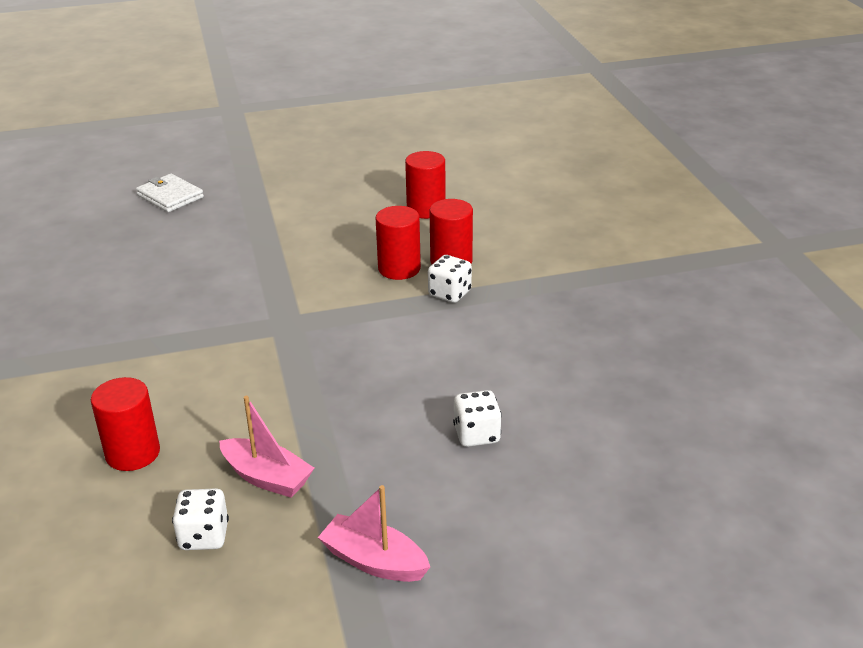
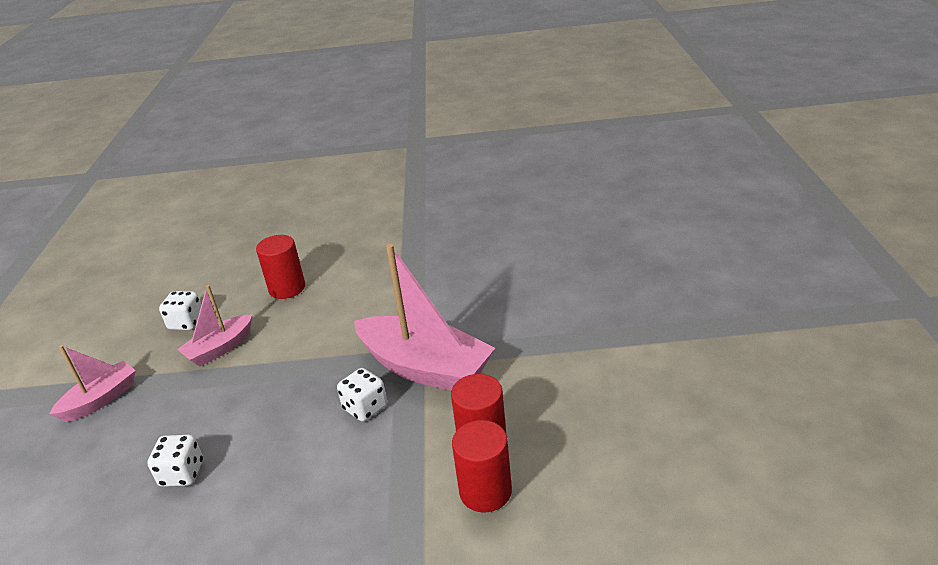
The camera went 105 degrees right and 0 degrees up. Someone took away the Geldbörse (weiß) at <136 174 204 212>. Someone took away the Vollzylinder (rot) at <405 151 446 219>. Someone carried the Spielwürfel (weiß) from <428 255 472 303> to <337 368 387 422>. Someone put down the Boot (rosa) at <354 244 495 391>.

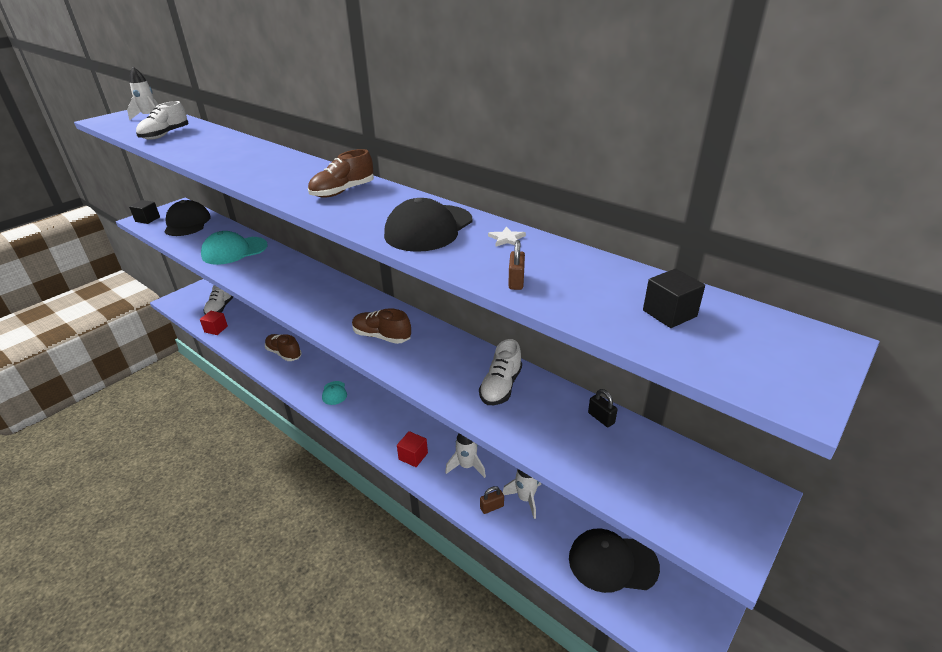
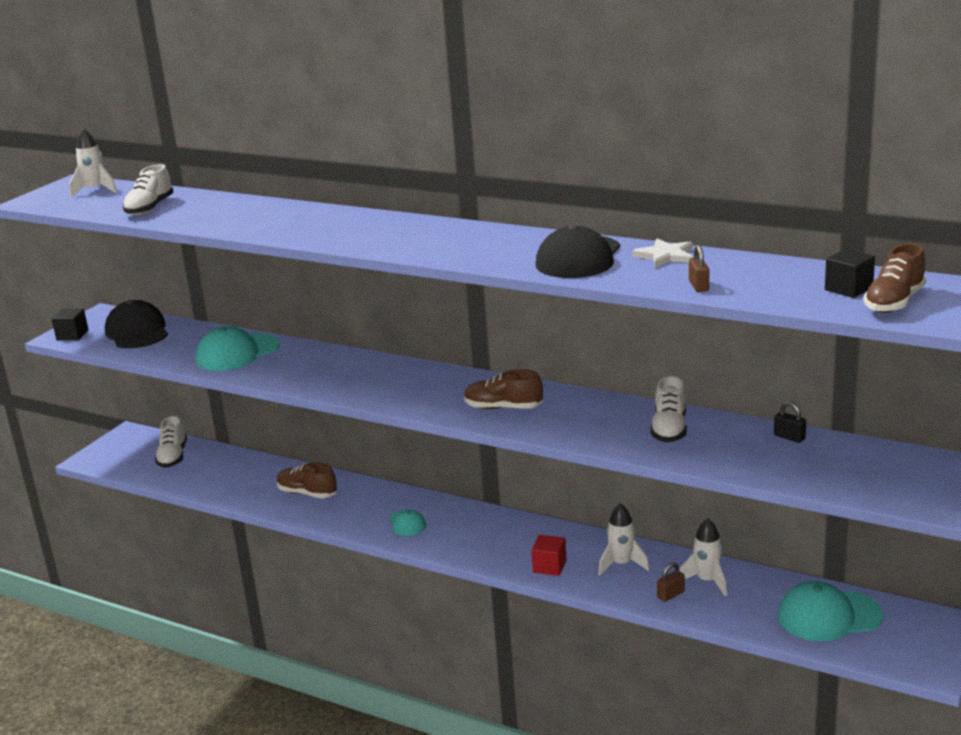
The camera went 10 degrees left and 10 degrees down. Someone took away the Kubus (rot) at <200 311 228 335>. Someone carried the Schuh (braun) from <308 149 374 198> to <864 243 926 313>. Someone scaled the Stern (weiß) at <488 226 526 246> by 1.60. Someone repainted the Kappe (schwarz) at <569 528 660 593>, which became the Kappe (türkis) at <778 581 883 641>.

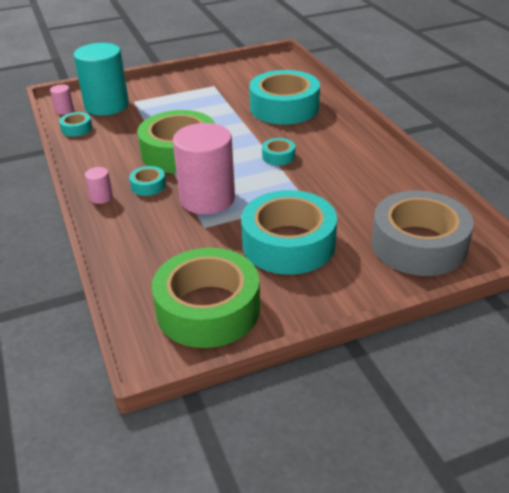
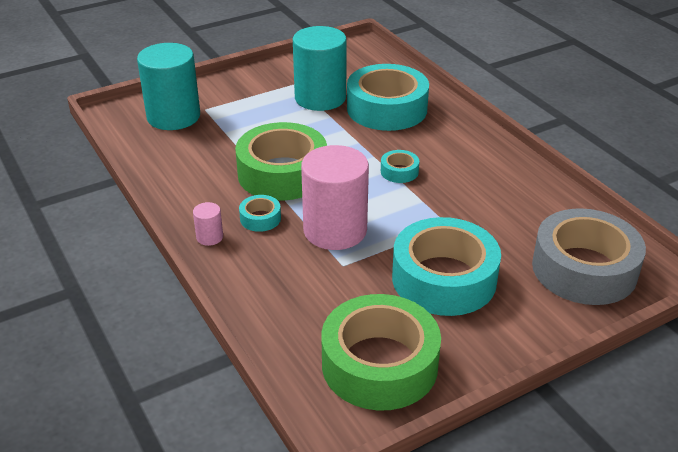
The camera went 10 degrees left and 0 degrees up. Someone took away the Vollzylinder (rosa) at <50 85 74 115>. Someone took away the Klebeband (türkis) at <59 112 92 137>. Someone put down the Vollzylinder (türkis) at <293 26 347 111>.

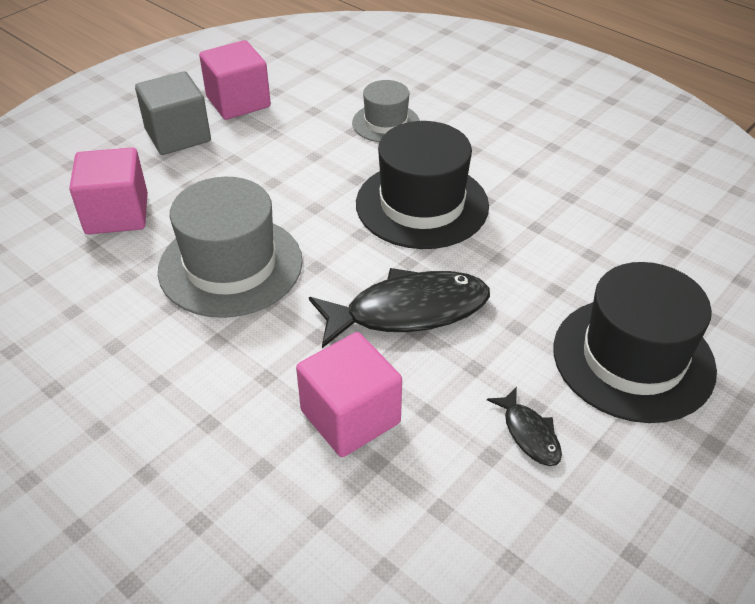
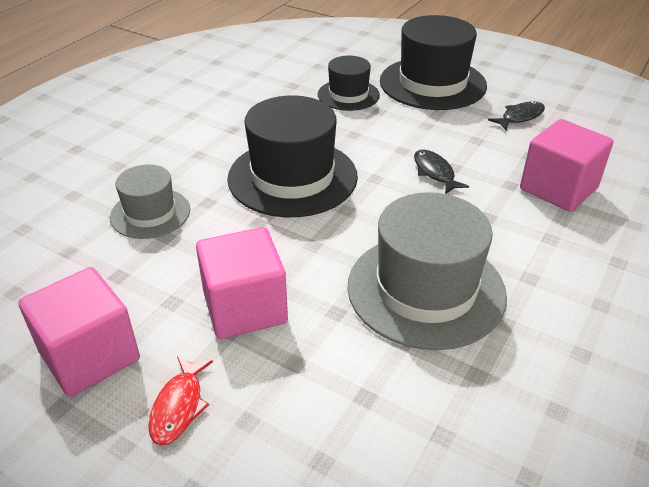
The camera went 100 degrees left and 5 degrees down. Someone carried the Kubus (rosa) from <69 147 148 235> to <196 227 288 339>. Someone swapped the Kubus (grau) at <135 71 211 155> for the Fisch (rot) at <148 356 213 445>. Someone scaled the Fisch (schwarz) at <309 268 490 348> by 0.48. Someone put down the Hut (schwarz) at <318 56 380 111>.

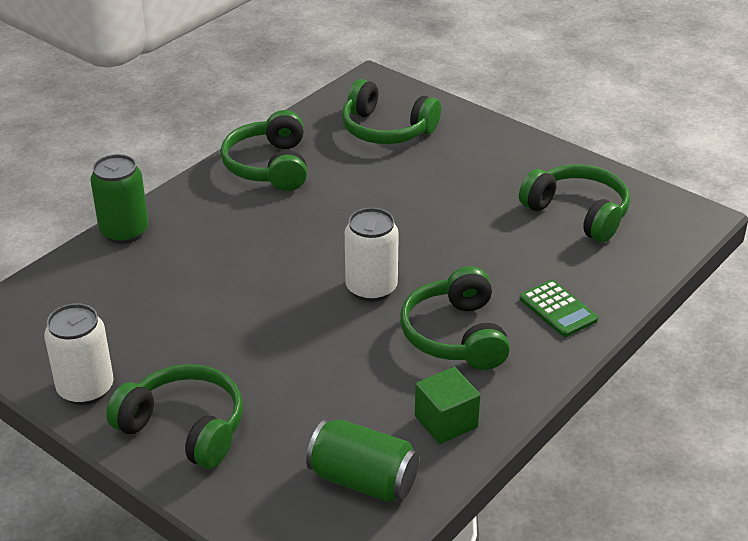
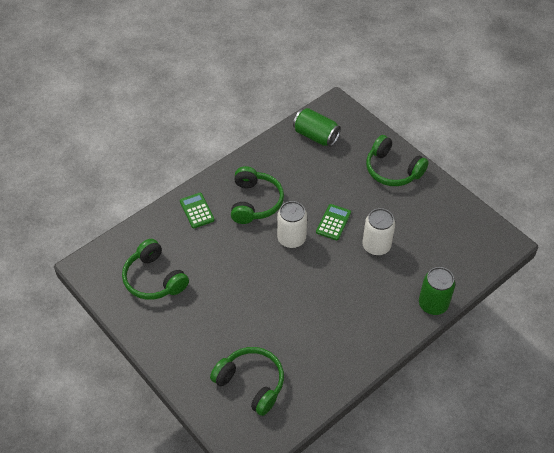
The camera went 170 degrees left and 15 degrees up. Someone carried the Dose (weiß) from <44 304 114 405> to <362 208 395 256>. Someone took away the Kopfhörer (grün) at <221 110 307 191>. Someone took away the Kubus (grün) at <415 367 481 444>. Someone put down the Taschenrechner (grün) at <316 204 351 240>.

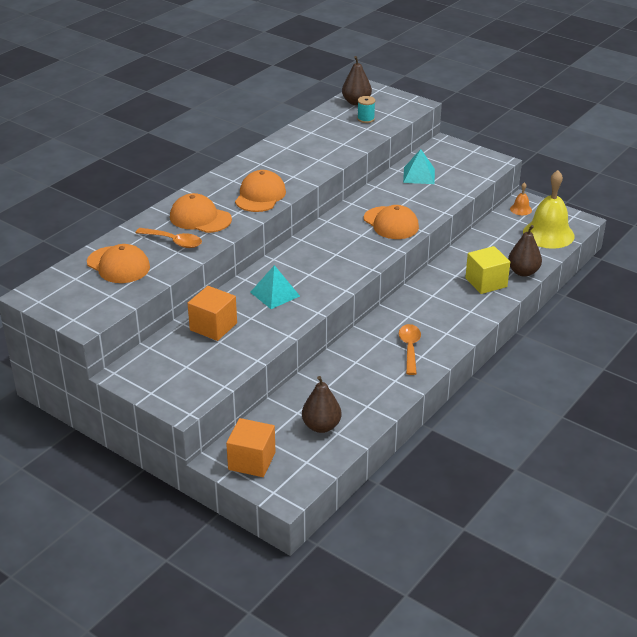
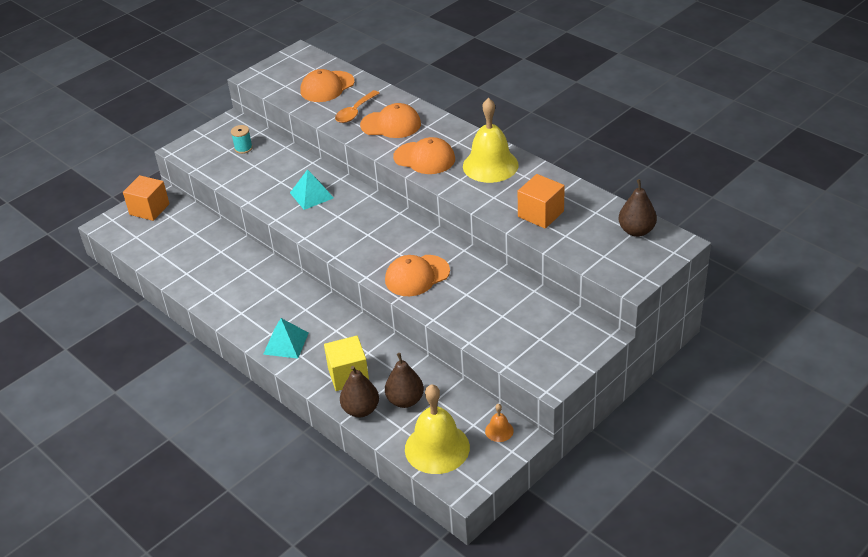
The camera went 100 degrees right and 5 degrees up. Someone rotated the Kappe (orange) at <170 193 232 233> by 60 degrees clockwise. Someone carried the Kubus (orange) from <187 286 237 341> to <518 174 565 229>. Someone carried the Birne (braun) from <302 376 341 433> to <385 353 424 408>. Someone carried the Garnrolle (türkis) from <357 96 375 123> to <231 125 253 154>. Someone took away the Löffel (orange) at <399 324 421 375>. Someone carried the Pyramide (türkis) from <403 149 435 184> to <263 318 308 359>. Someone put down the Glocke (gelb) at <463 98 519 183>.

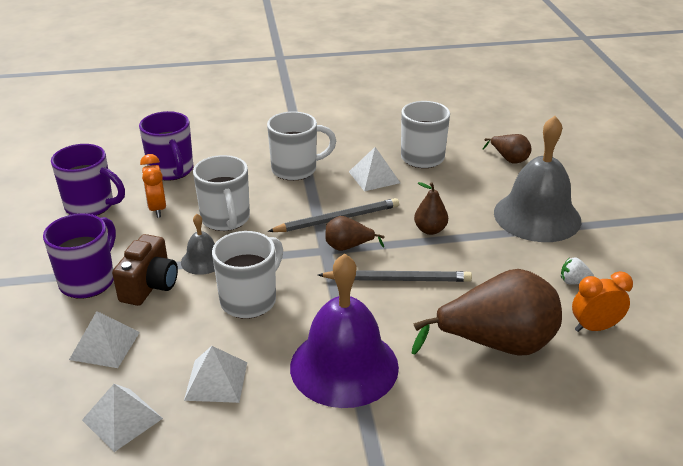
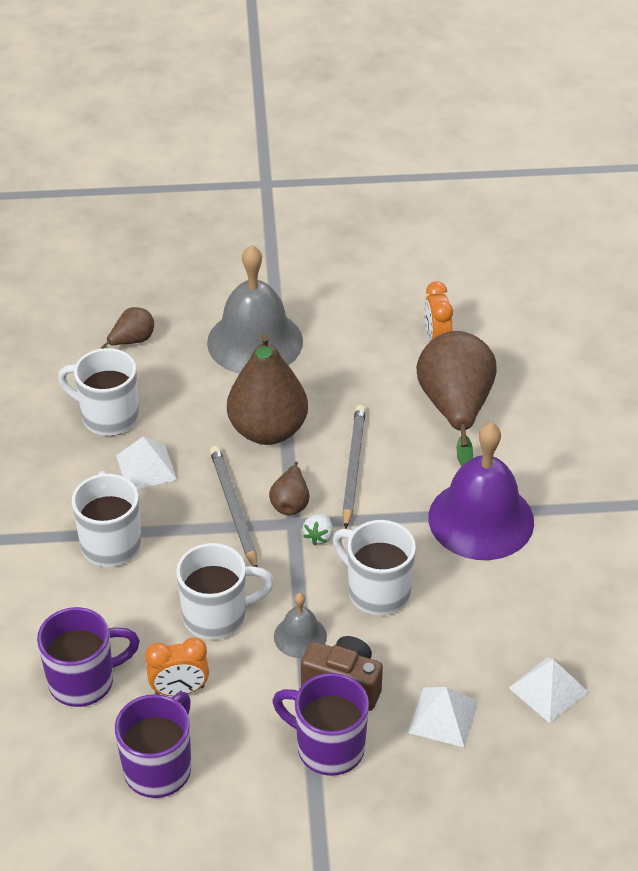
The camera went 85 degrees left and 10 degrees up. Someone took away the Pyramide (weiß) at <184 346 247 403>. Someone scaled the Birne (braun) at <414 182 448 235> by 2.09. Someone carried the Erdbeere (weiß) from <561 257 594 285> to <303 514 333 545>.

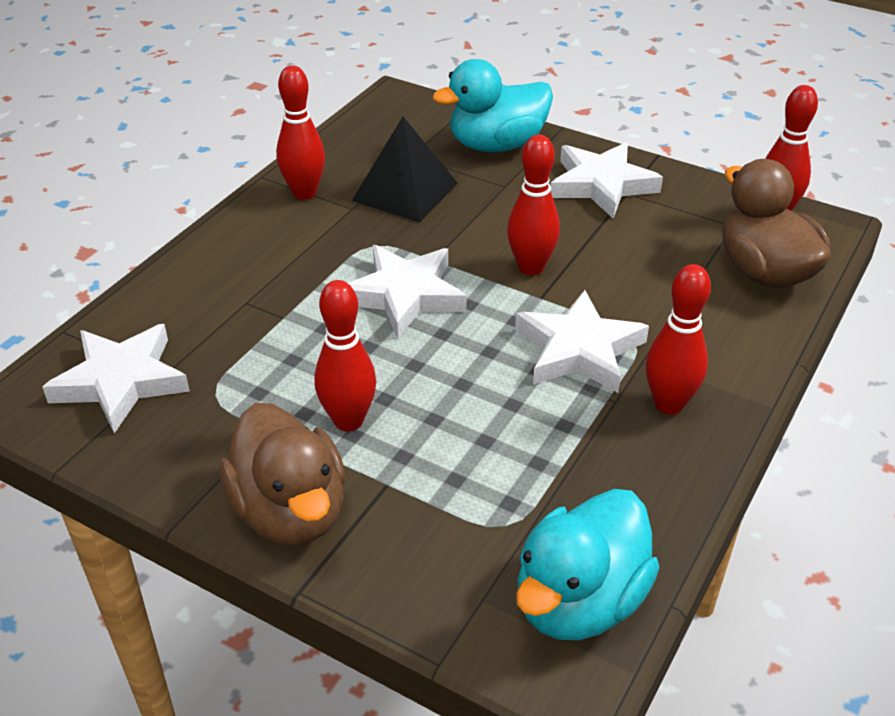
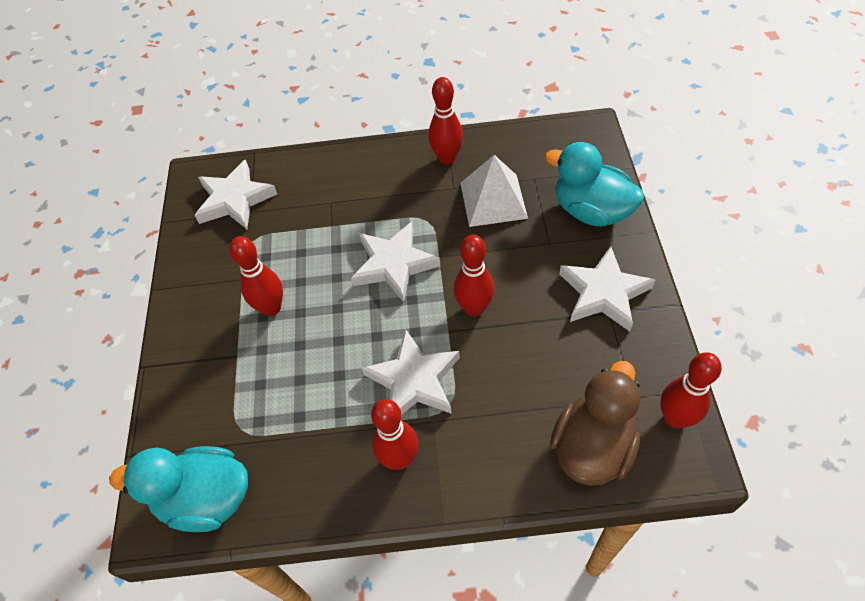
The camera went 60 degrees right and 15 degrees up. Someone took away the Ente (braun) at <219 403 346 545>. Someone repainted the Pyramide (schwarz) at <352 117 458 222>, which became the Pyramide (weiß) at <460 155 528 227>.

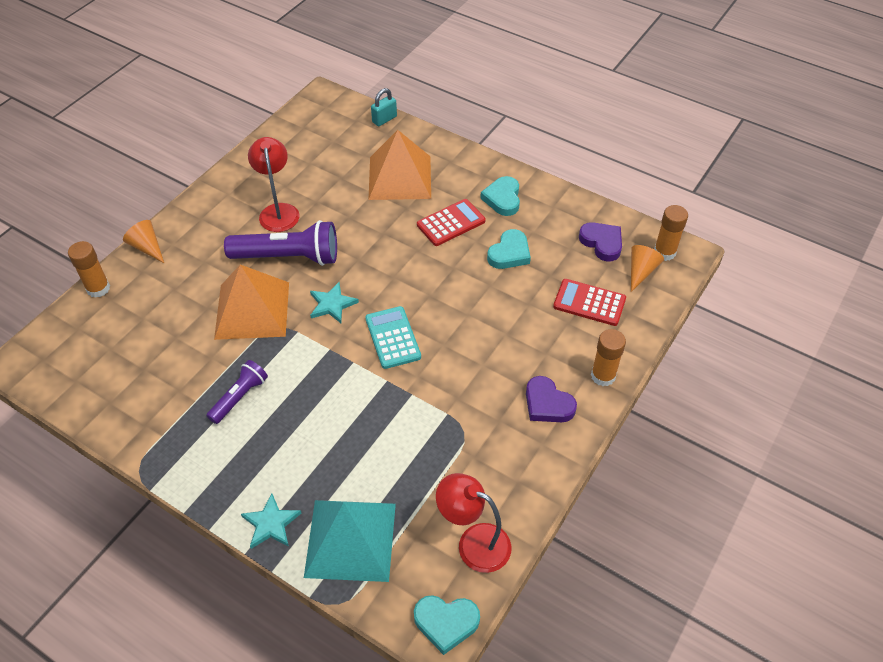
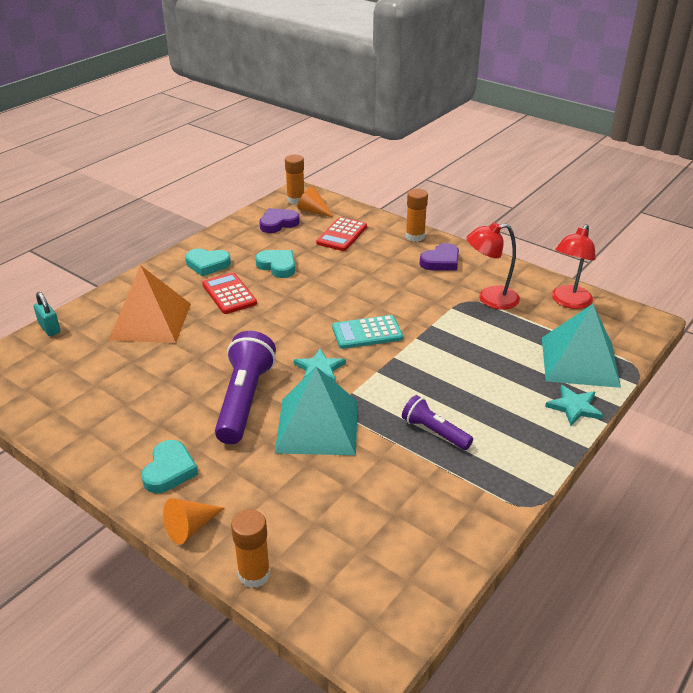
The camera went 85 degrees left and 15 degrees down. Someone repainted the Pyramide (orange) at <214 265 289 340>, which became the Pyramide (türkis) at <275 366 358 455>. Someone carried the Lampe (rot) from <248 137 299 232> to <467 222 520 310>. Someone carried the Herz (türkis) from <414 595 480 655> to <141 440 198 493>.

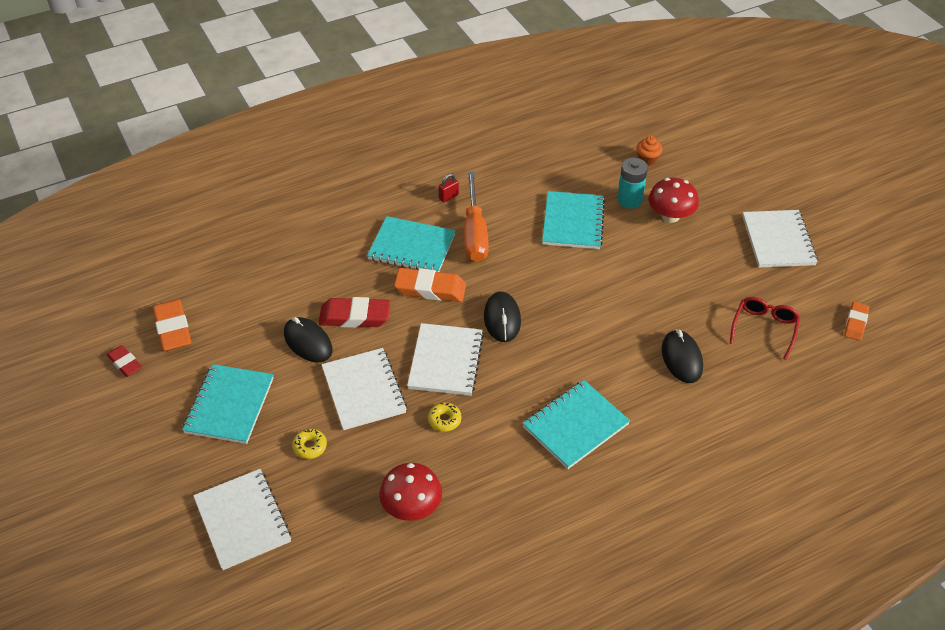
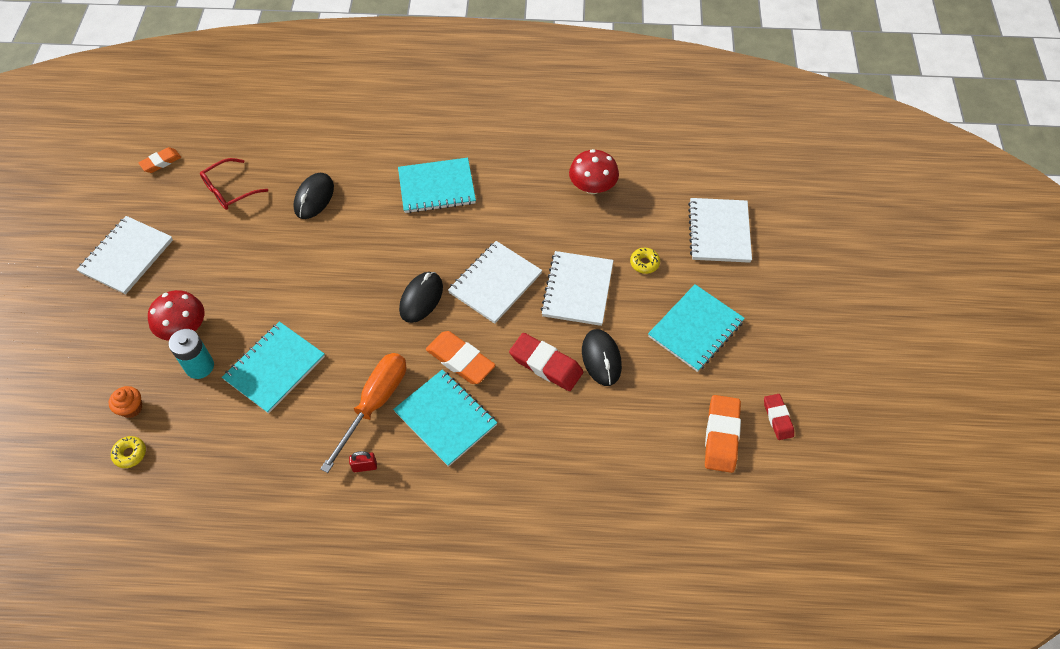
The camera went 150 degrees left and 10 degrees up. Someone carried the Donut (gelb) from <428 402 462 432> to <111 436 146 468>.

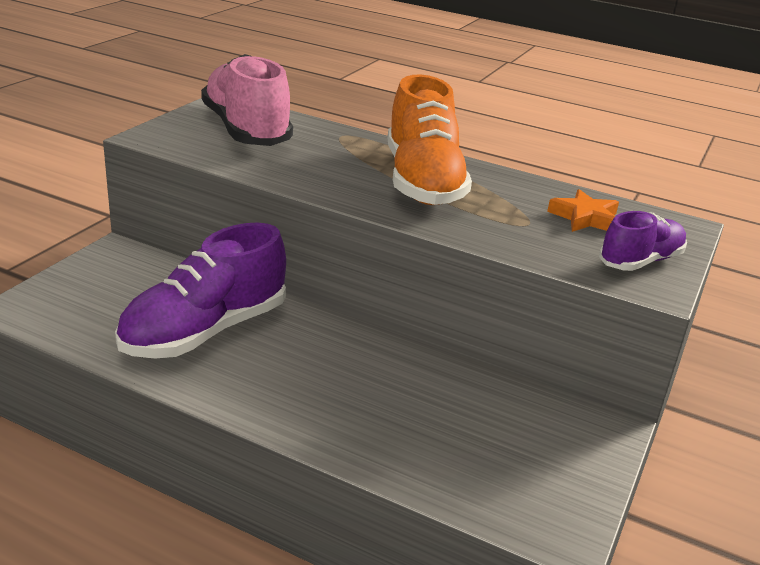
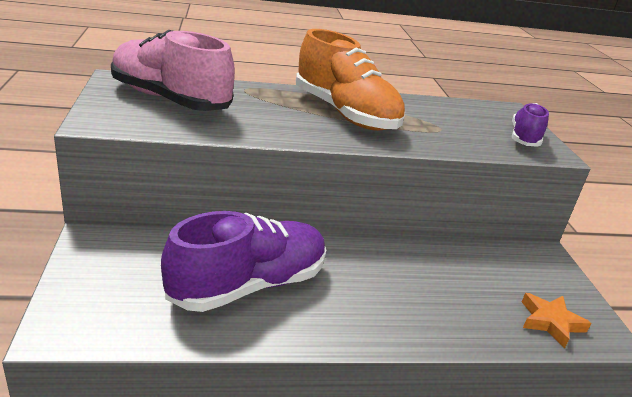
The camera went 35 degrees left and 0 degrees up. Someone rotated the Schuh (lila) at <115 223 286 359> by 135 degrees counterclockwise. Someone carried the Stern (orange) from <547 189 619 232> to <522 293 591 348>.

